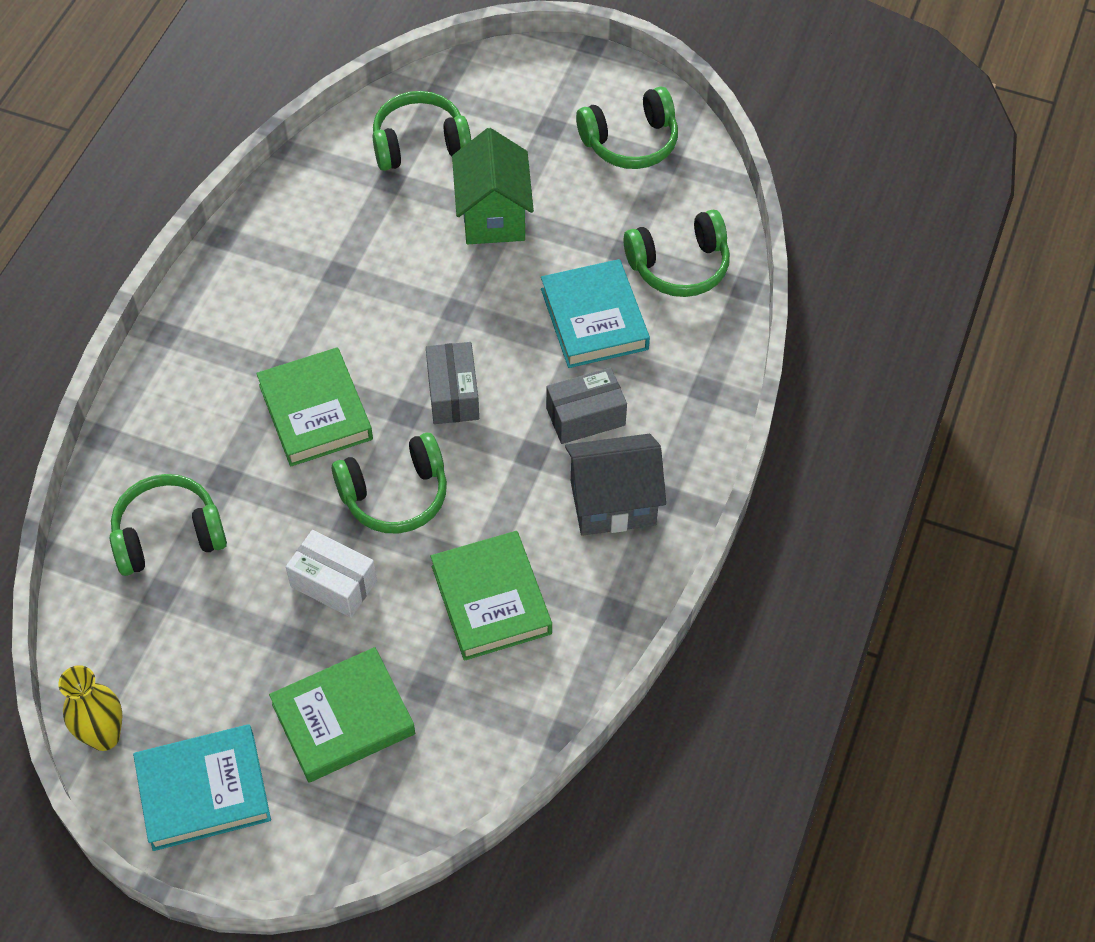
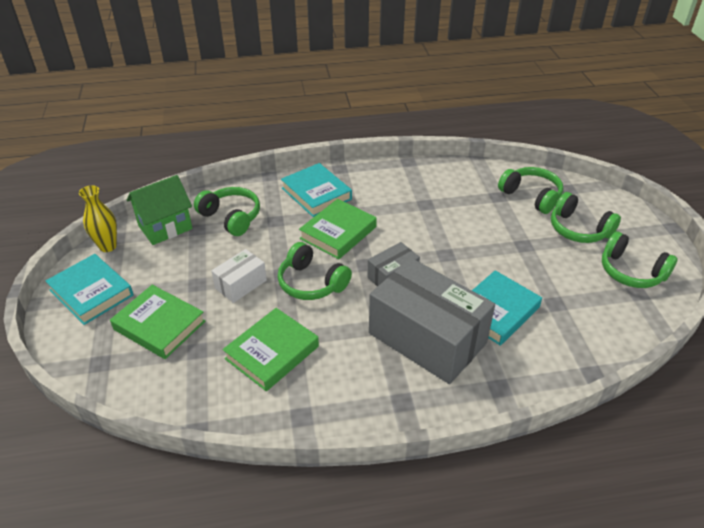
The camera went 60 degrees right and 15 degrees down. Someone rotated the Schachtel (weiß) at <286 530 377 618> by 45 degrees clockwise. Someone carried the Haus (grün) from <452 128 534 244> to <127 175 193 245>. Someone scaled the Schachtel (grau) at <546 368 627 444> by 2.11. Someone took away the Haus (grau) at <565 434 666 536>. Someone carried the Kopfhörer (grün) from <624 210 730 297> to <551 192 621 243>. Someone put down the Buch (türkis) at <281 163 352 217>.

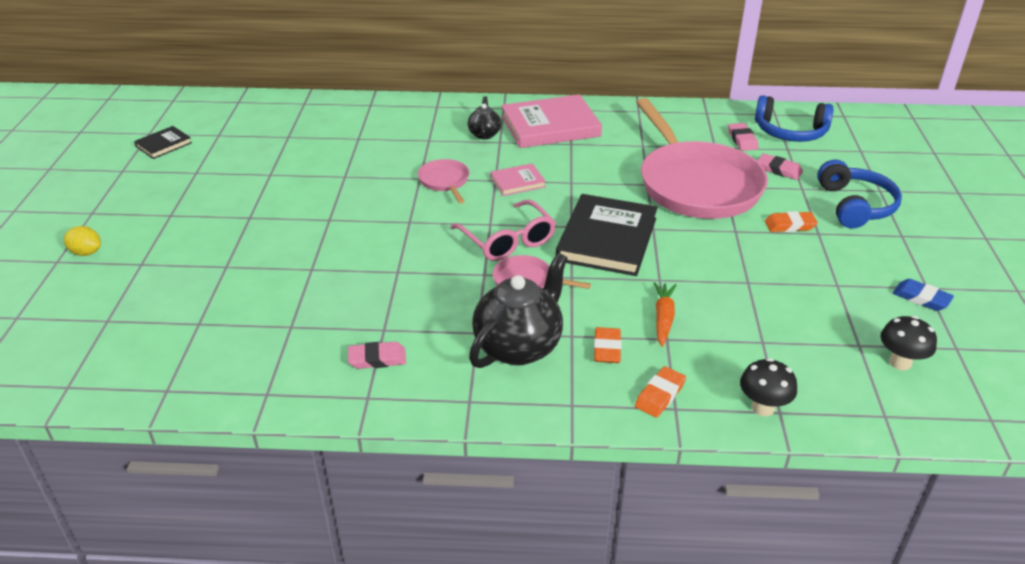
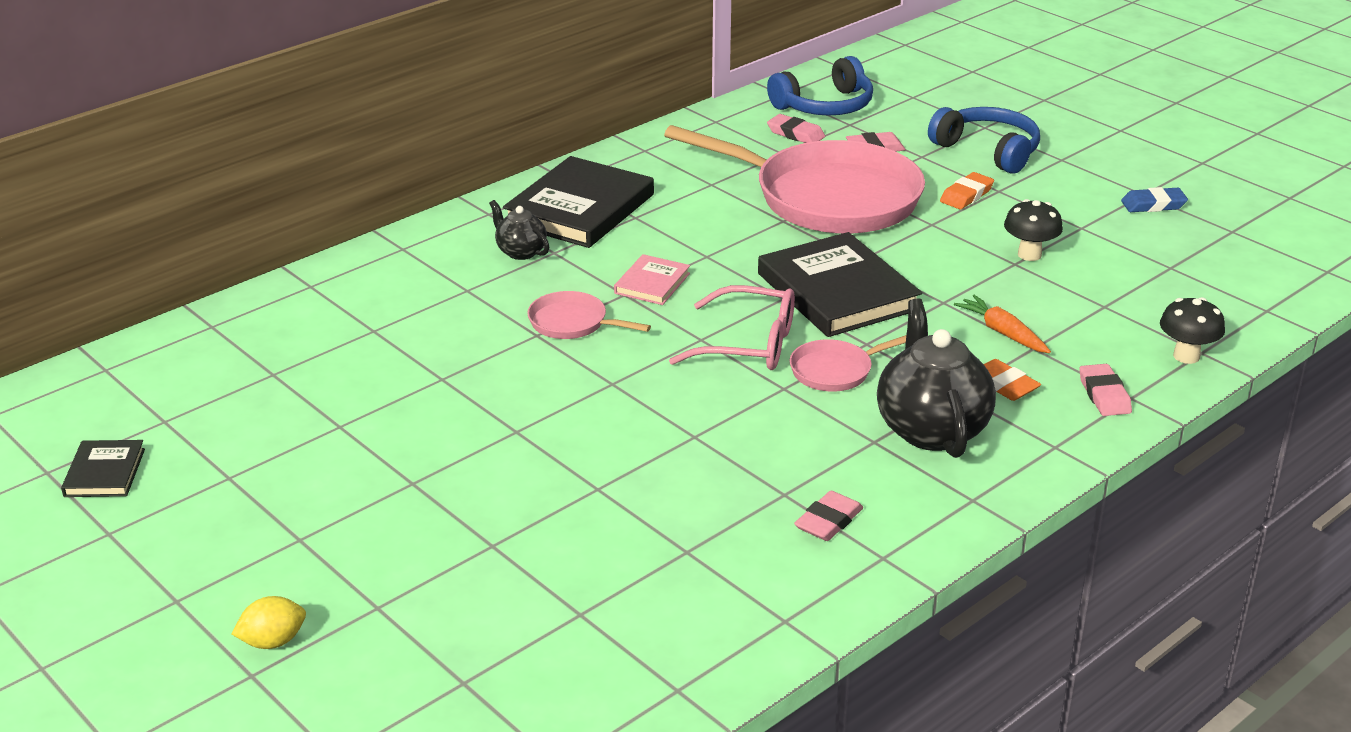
The camera went 45 degrees left and 5 degrees down. Someone repainted the Buch (rosa) at <501 94 602 148>, which became the Buch (schwarz) at <503 156 654 248>. Someone repainted the Radiergummi (orange) at <635 366 686 418>, which became the Radiergummi (rosa) at <1079 364 1132 416>. Someone carried the Pilz (schwarz) from <880 316 937 370> to <1004 199 1063 261>.

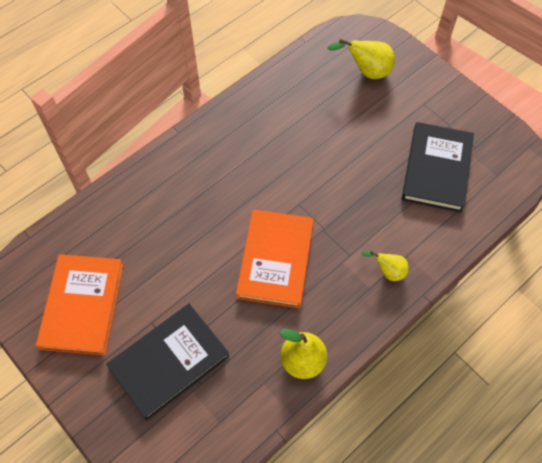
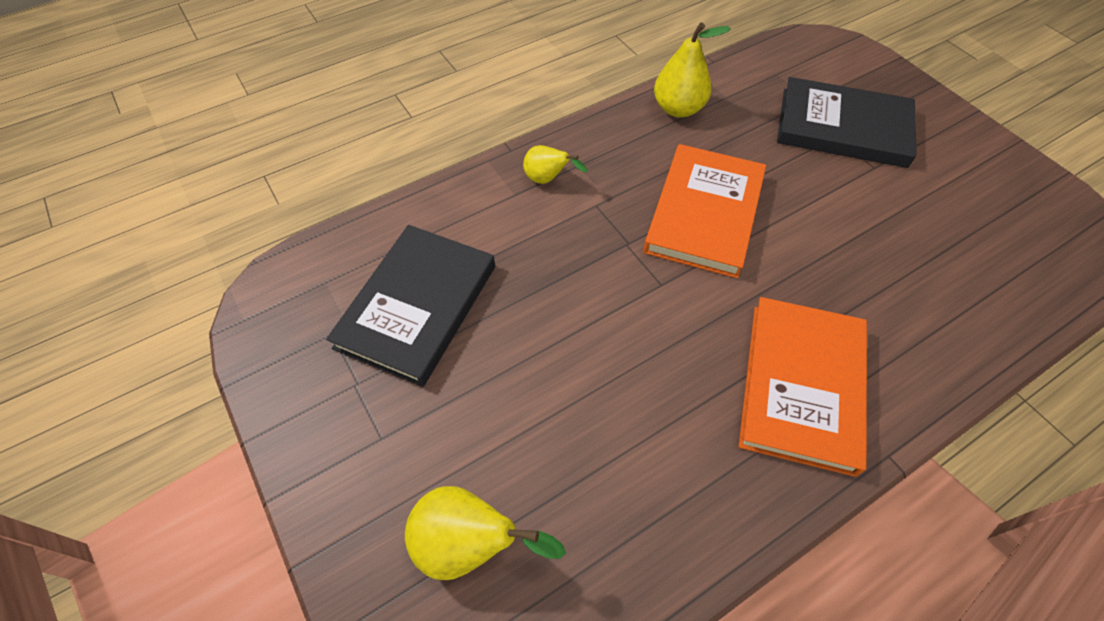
The camera went 170 degrees left and 5 degrees down. Someone carried the Buch (orange) from <36 254 124 356> to <739 297 867 477>. Someone rotated the Buch (schwarz) at <106 304 230 420> by 45 degrees clockwise.

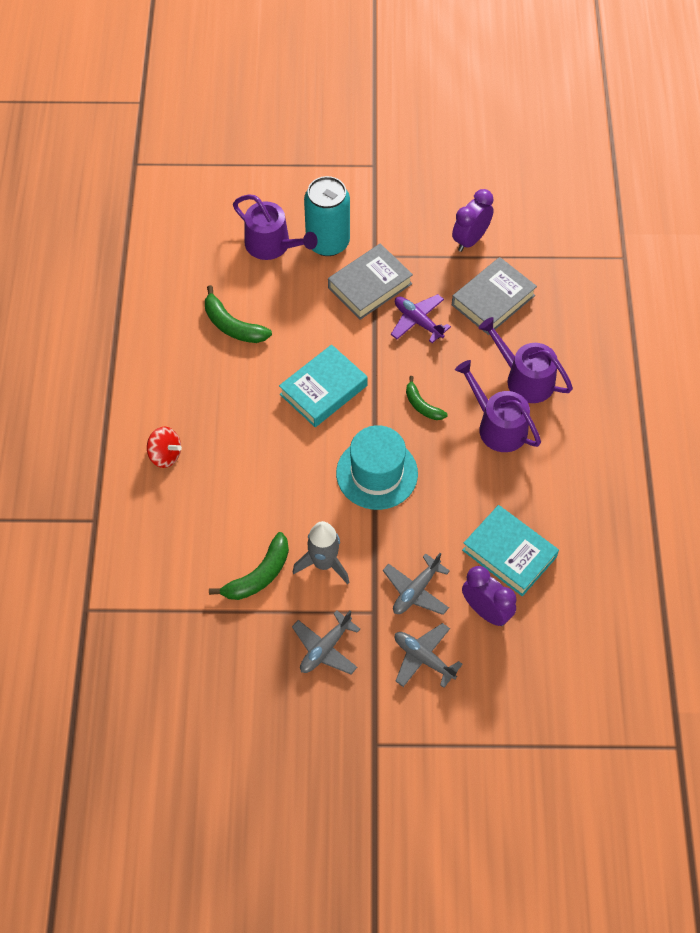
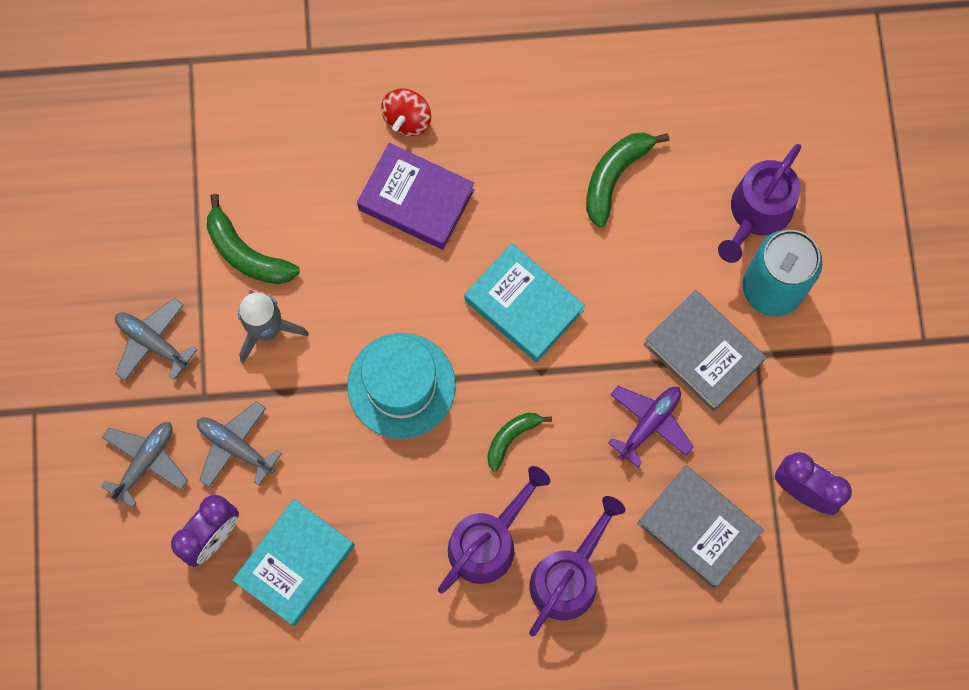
The camera went 85 degrees right and 15 degrees up. Someone put down the Buch (lila) at <357 143 474 250>.

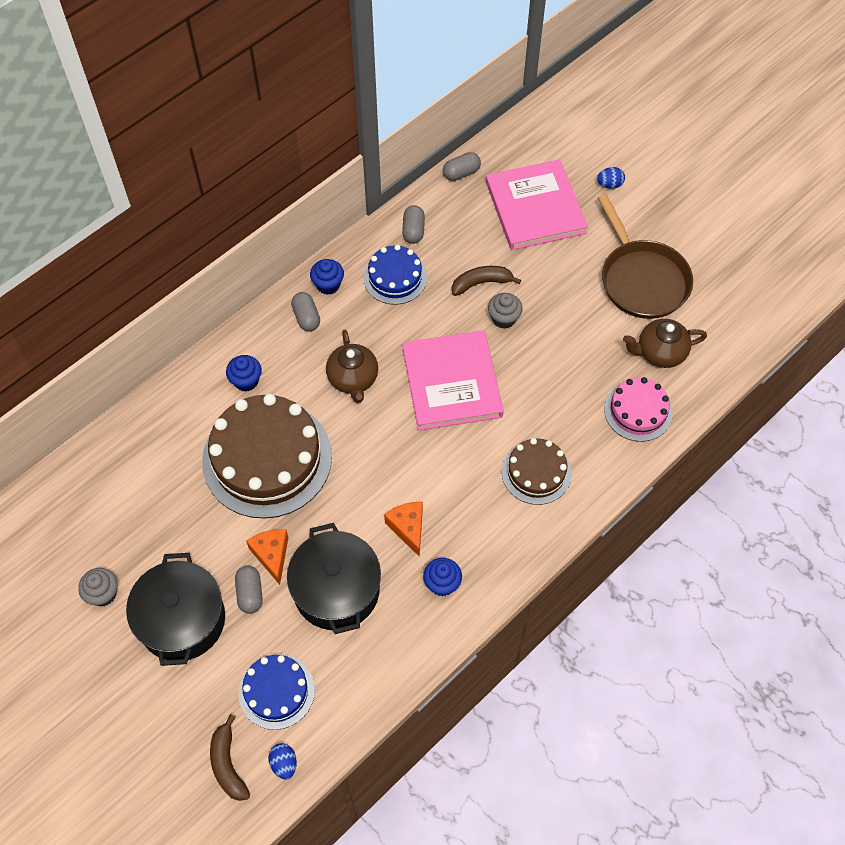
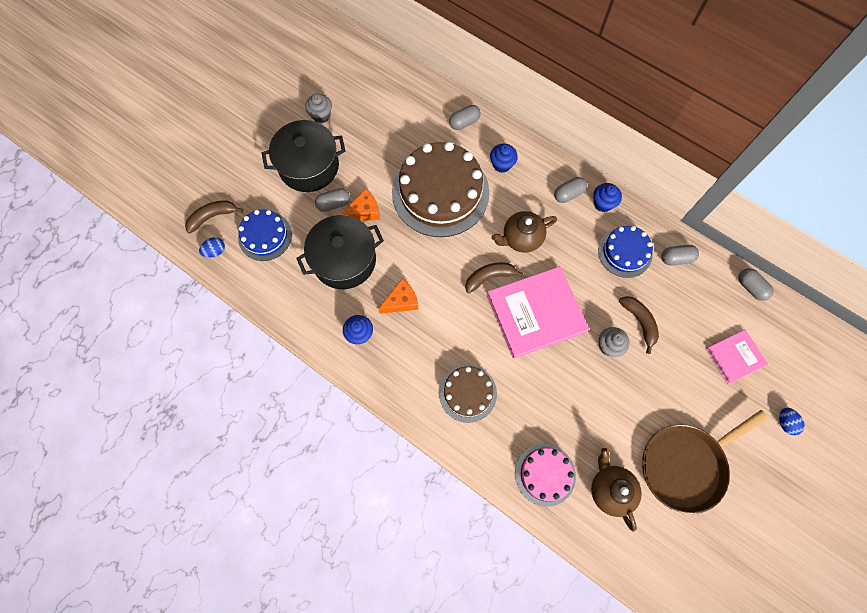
The camera went 80 degrees right and 10 degrees up. Someone scaled the Buch (rosa) at <486 159 588 250> by 0.55. Someone put down the Kapsel (grau) at <449 105 481 130>. Someone put down the Banane (braun) at <465 262 524 293>.

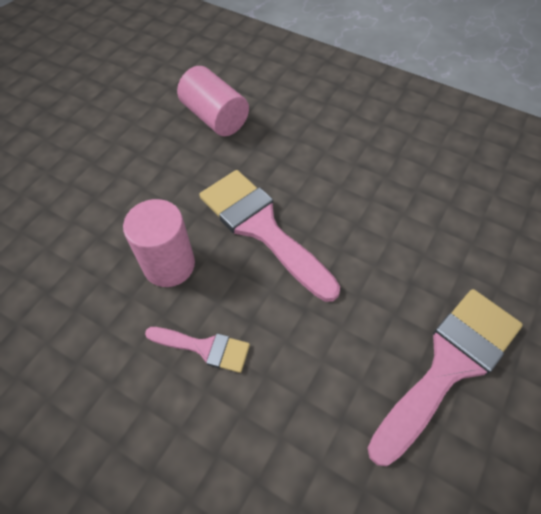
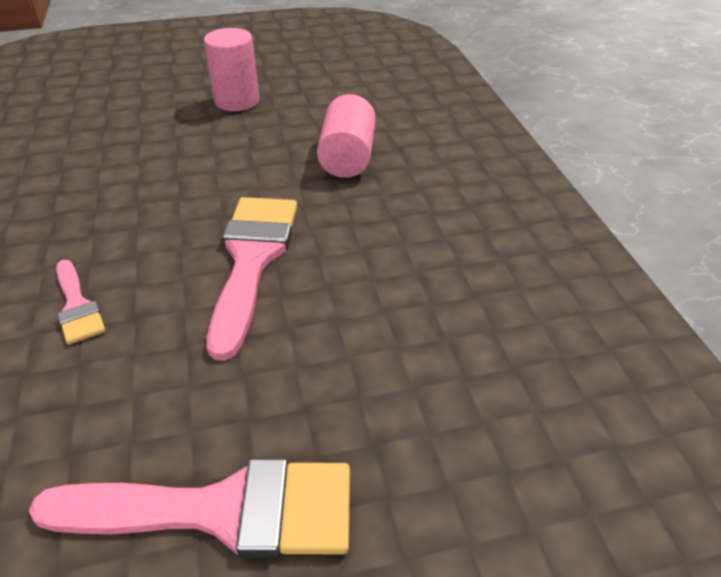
The camera went 45 degrees right and 15 degrees down. Someone carried the Vollzylinder (rosa) from <123 199 195 287> to <204 28 259 111>.

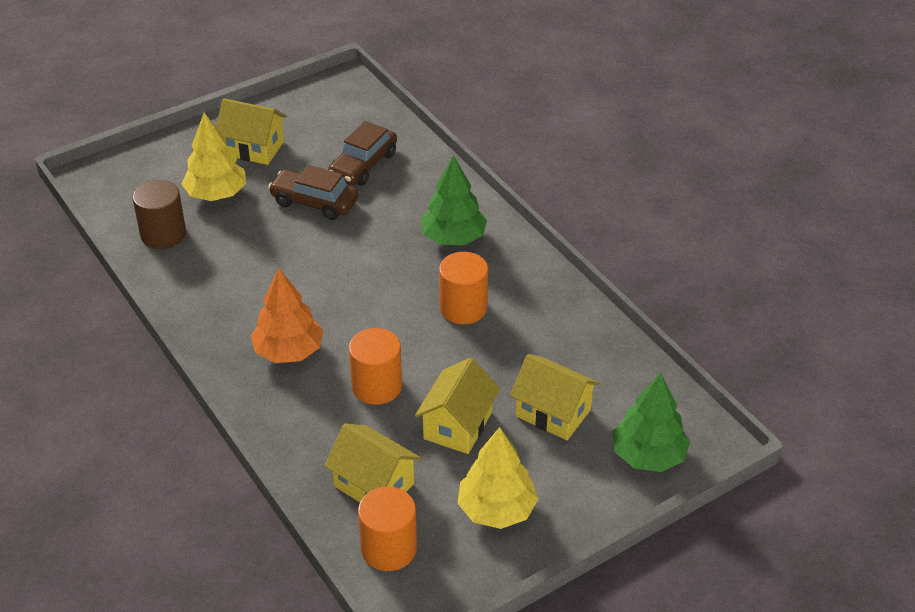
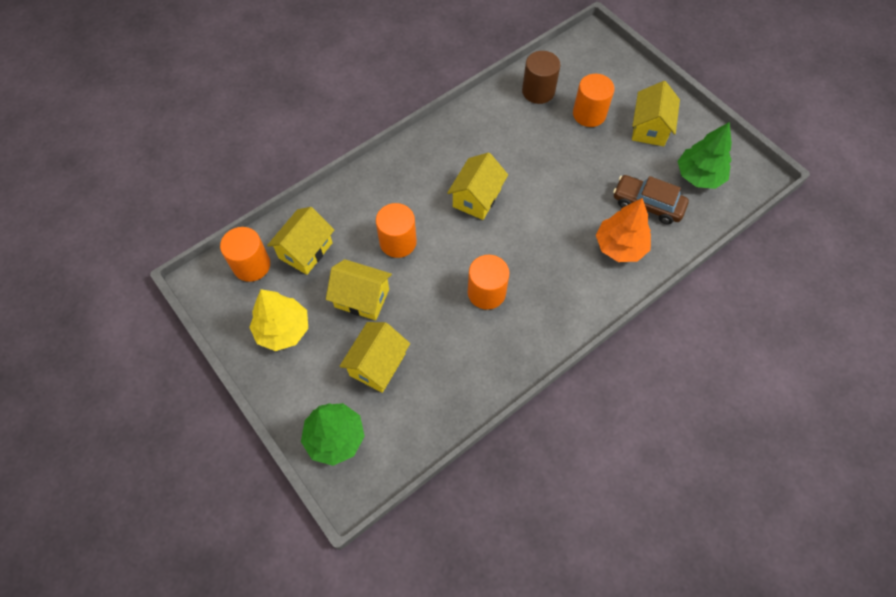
The camera went 85 degrees right and 20 degrees up. Someone swapped the Baum (gelb) at <182 113 246 201> for the Vollzylinder (orange) at <573 74 615 127>. Someone carried the Baum (orange) from <251 268 323 363> to <596 198 651 262>. Someone took away the Auto (braun) at <268 165 358 220>. Someone carried the Baum (grün) from <420 155 487 245> to <678 122 732 189>. Someone put down the Haus (gelb) at <447 152 508 220>.

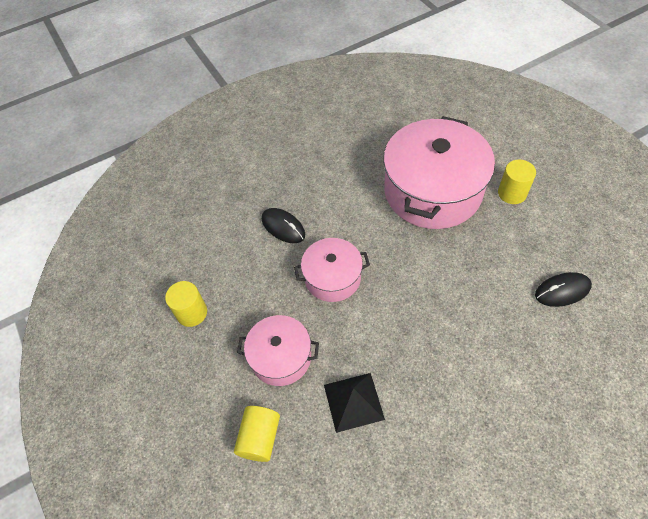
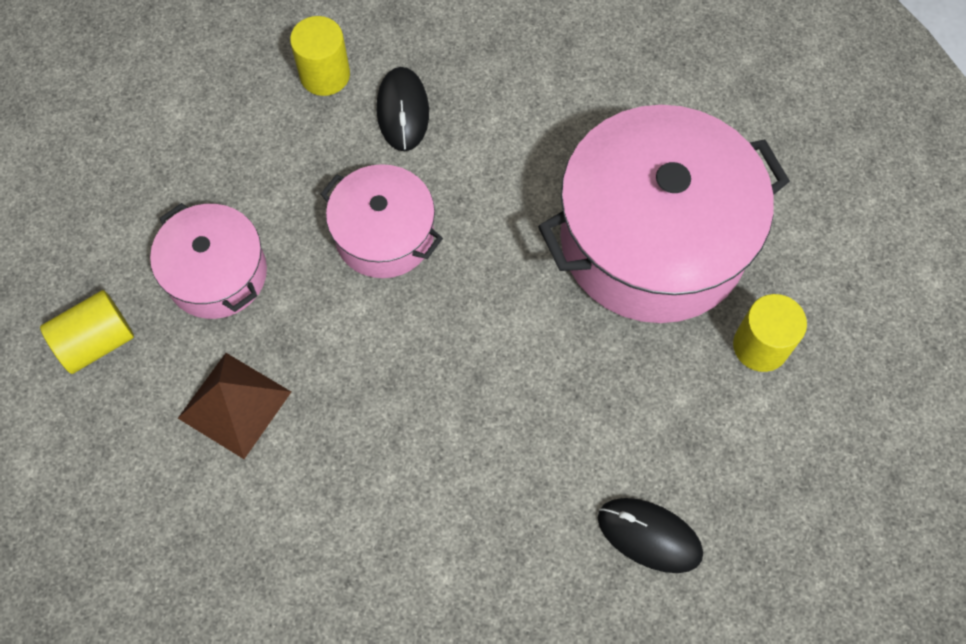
The camera went 40 degrees right and 10 degrees up. Someone carried the Vollzylinder (gelb) from <165 281 207 327> to <290 16 350 96>. Someone repainted the Pyramide (schwarz) at <324 373 385 433>, which became the Pyramide (braun) at <178 353 291 459>.

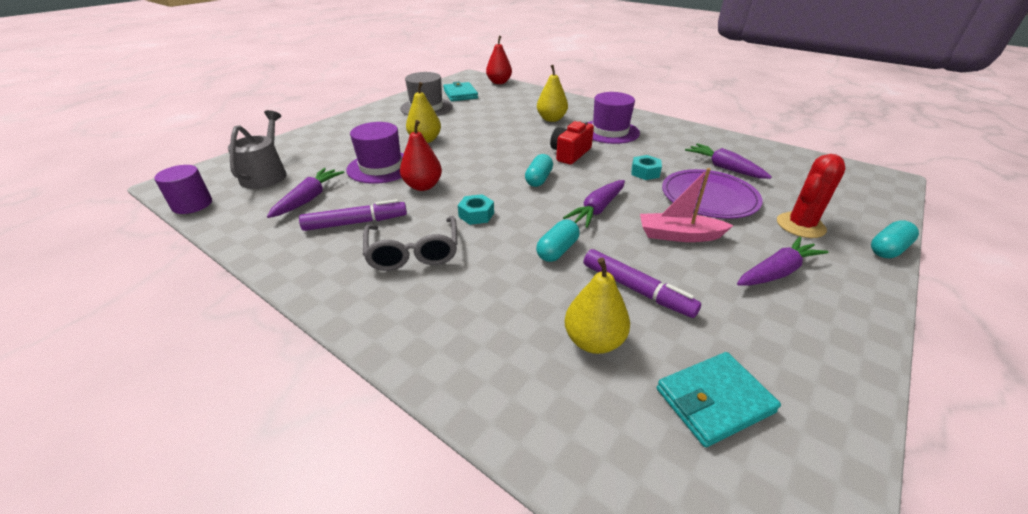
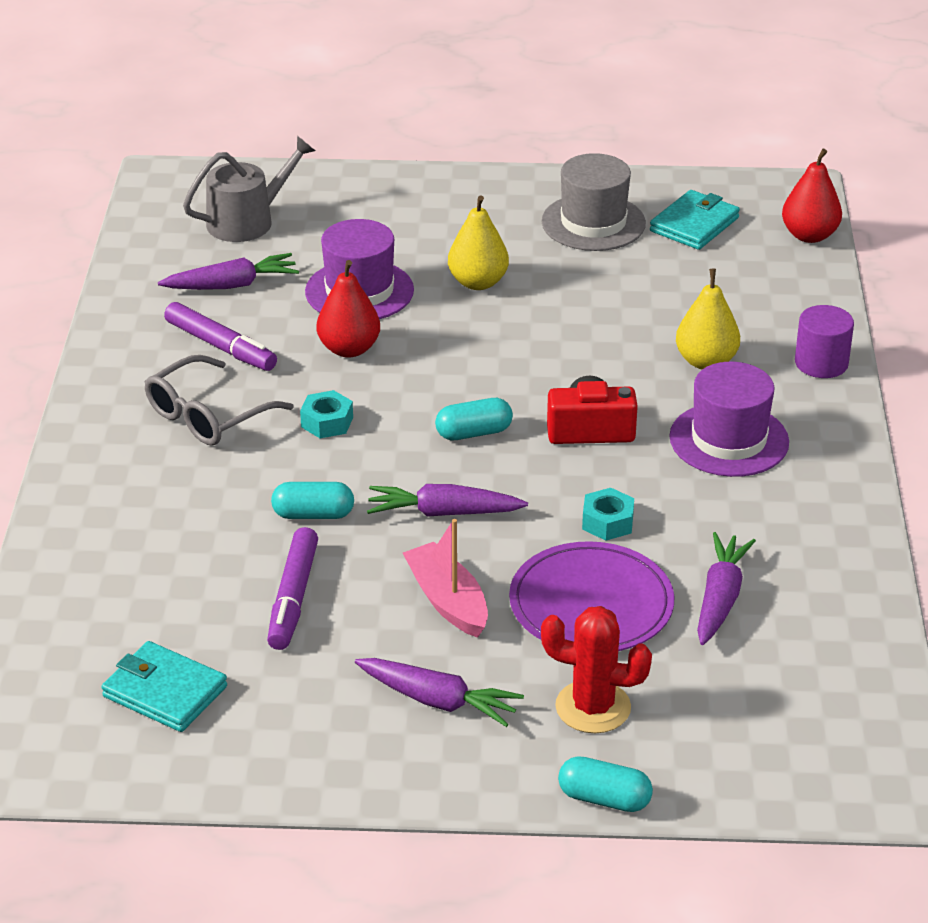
The camera went 55 degrees right and 0 degrees up. Someone carried the Vollzylinder (lila) from <154 165 212 214> to <795 305 854 378>. Someone took away the Birne (gelb) at <565 258 630 354>.

